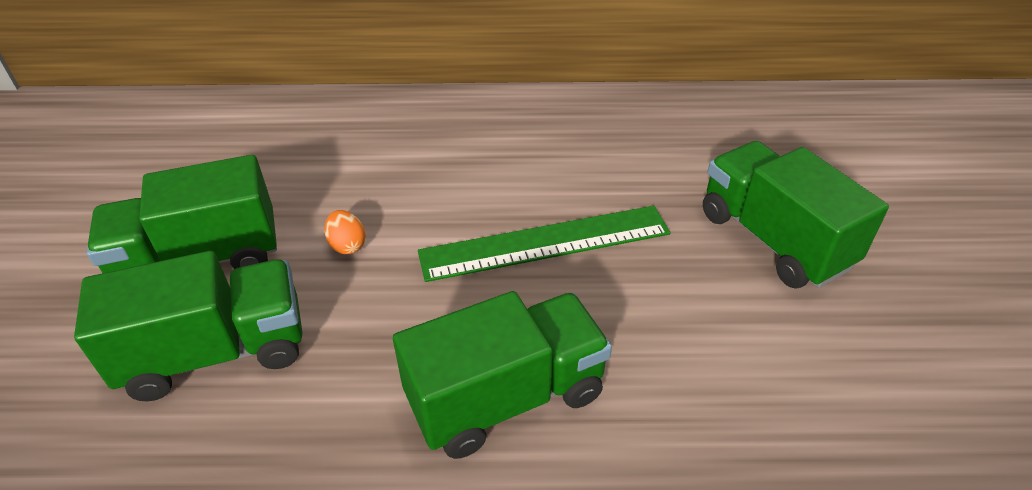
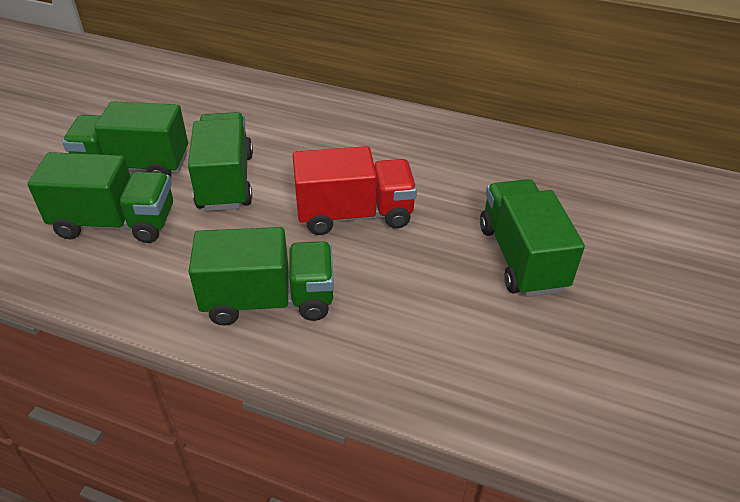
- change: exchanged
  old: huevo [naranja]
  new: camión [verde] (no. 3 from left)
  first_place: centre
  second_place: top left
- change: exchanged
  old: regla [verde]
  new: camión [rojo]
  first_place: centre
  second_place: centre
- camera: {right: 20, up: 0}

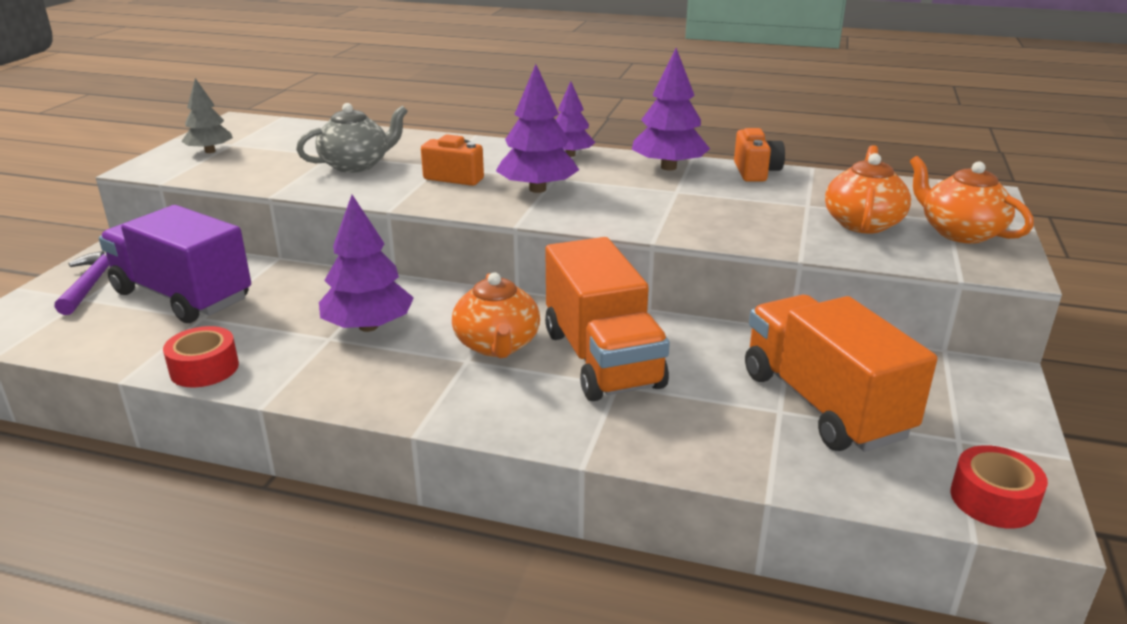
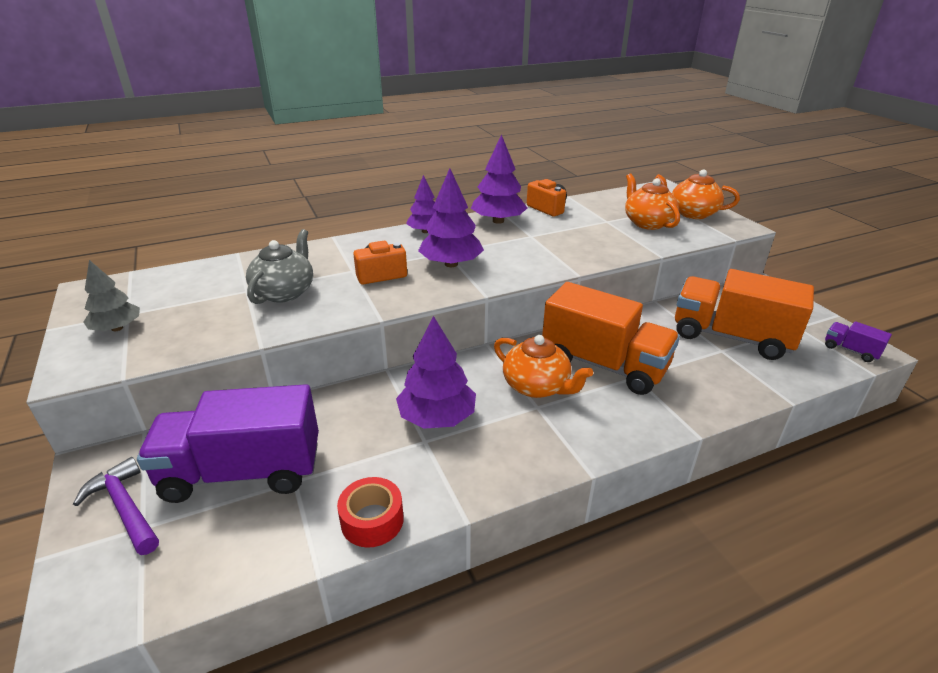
- change: exchanged
  old: cinta adhesiva [rojo] (no. 2 from left)
  new: camión [morado] (no. 2 from left)
  first_place: bottom right
  second_place: middle right
- camera: {right: -40, up: 5}

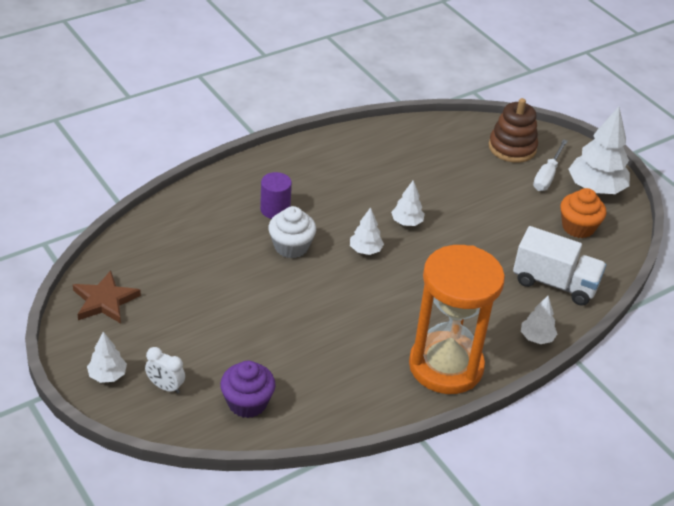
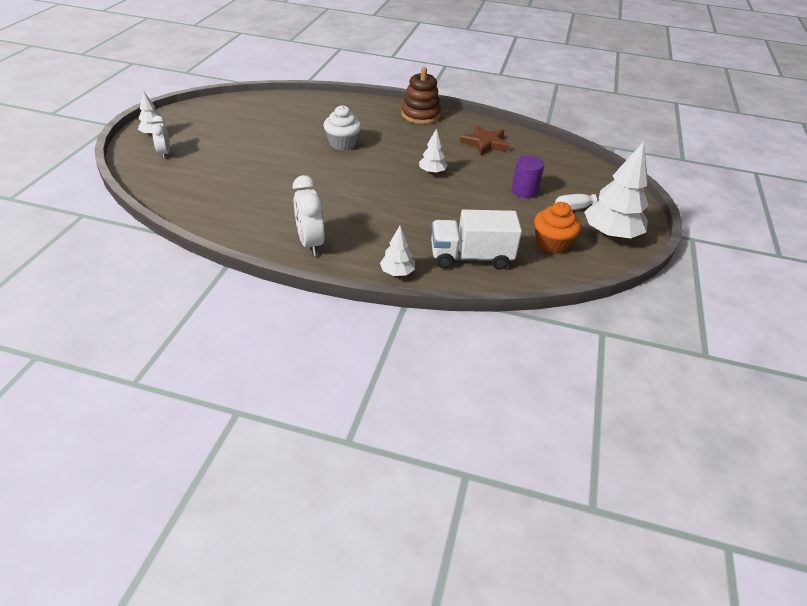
- change: exchanged
  old: reloj de arena [naranja]
  new: despertador [blanco] (no. 2 from left)
  first_place: middle right
  second_place: centre
- change: relocated
  old: juguete apilable [marrón]
  first_place: top right
  second_place: top centre
- change: spun
  old: camión [blanco]
  first_place: middle right
  second_place: centre
  degrees: 105
- change: relocated
  old: estrella [marrón]
  first_place: middle left
  second_place: top centre
- change: relocated
  old: cilindro [morado]
  first_place: centre
  second_place: top centre
- change: missing
  old: magdalena [morado]
  first_place: bottom centre
- change: missing
  old: árbol [blanco] (no. 2 from left)
  first_place: centre
- camera: {right: 50, up: 0}

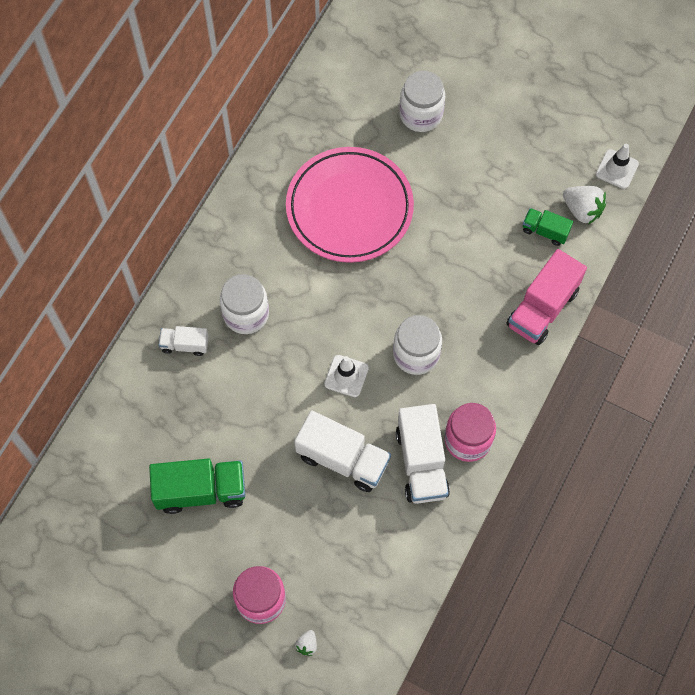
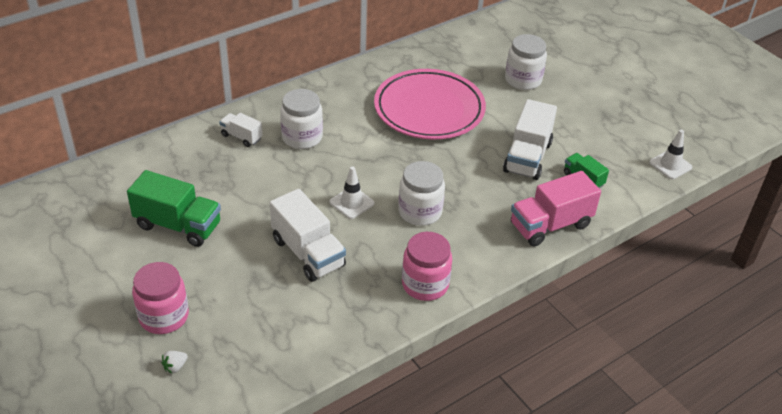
- change: relocated
  old: camión [blanco] (no. 3 from left)
  first_place: centre
  second_place: middle right
- change: missing
  old: fresa [blanco] (no. 2 from left)
  first_place: top right
- camera: {right: 25, up: -25}

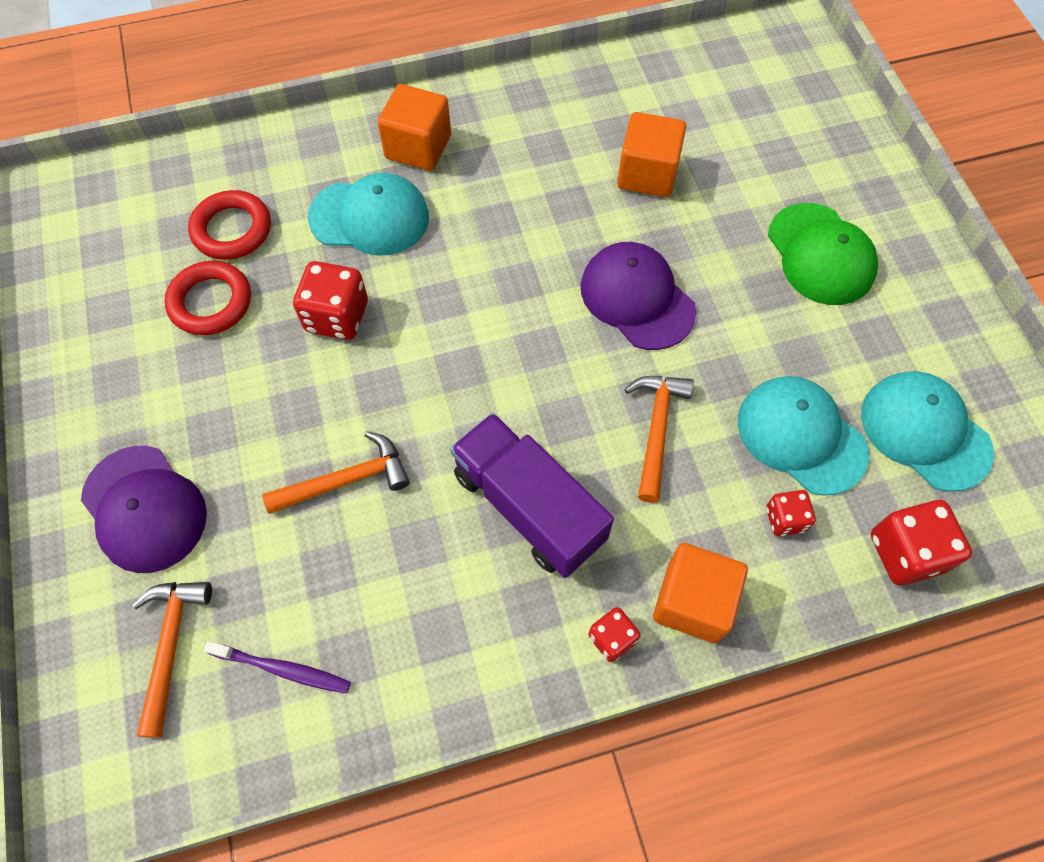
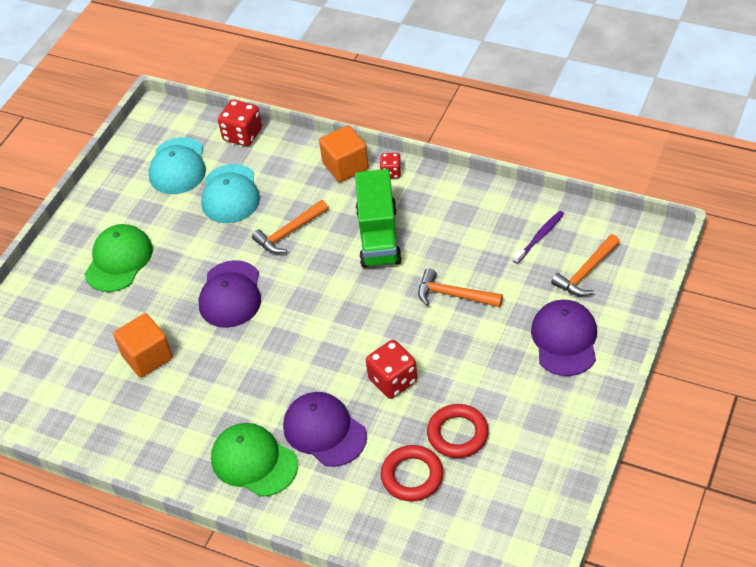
- change: exchanged
  old: cubo [naranja] (no. 1 from left)
  new: gorra [verde] (no. 2 from left)
  first_place: top centre
  second_place: bottom centre
- change: colour
  old: gorra [turquesa] (no. 1 from left)
  new: gorra [morado] (no. 2 from left)
  first_place: top centre
  second_place: bottom centre
- change: colour
  old: camión [morado]
  new: camión [verde]
  first_place: centre
  second_place: centre
- change: spun
  old: cepillo de dientes [morado]
  first_place: bottom left
  second_place: middle right
  degrees: 75
- change: missing
  old: dado [rojo] (no. 3 from left)
  first_place: middle right
- camera: {right: -135, up: -15}

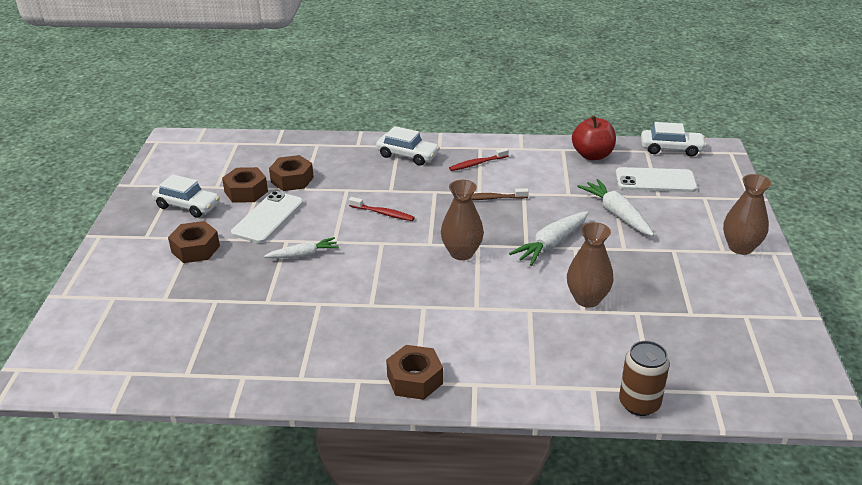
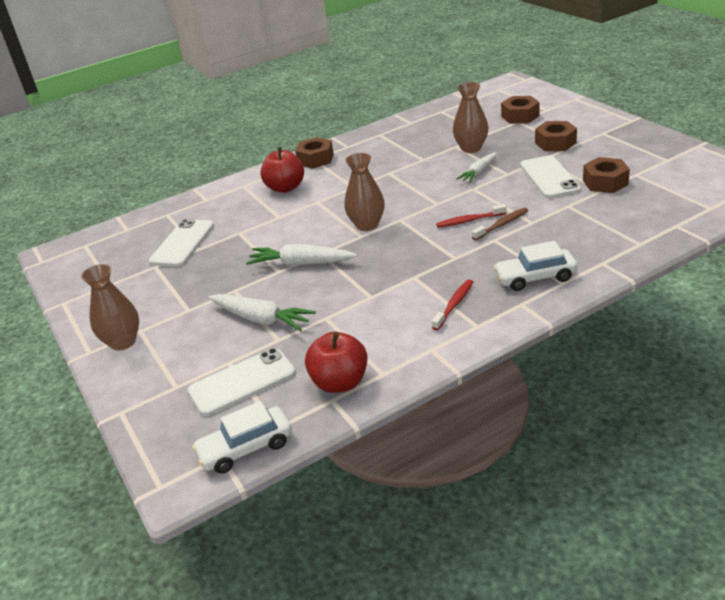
- change: appeared
  new: móvil [blanco] (no. 1 from left)
  second_place: middle left
- change: spun
  old: zanahoria [blanco] (no. 2 from left)
  first_place: centre
  second_place: centre
  degrees: -90
- change: appeared
  new: manzana [rojo] (no. 1 from left)
  second_place: top centre
- change: relocated
  old: florero [marrón] (no. 2 from left in the first image)
  new: florero [marrón] (no. 3 from left)
  first_place: middle right
  second_place: top centre
- change: relocated
  old: cepillo de dientes [marrón]
  first_place: centre
  second_place: middle right
- change: relocated
  old: tuerca [marrón] (no. 3 from left in the first image)
  new: tuerca [marrón] (no. 2 from left)
  first_place: centre
  second_place: top right
- change: missing
  old: coche [blanco] (no. 1 from left)
  first_place: middle left
- change: missing
  old: lata [marrón]
  first_place: bottom right
- camera: {right: 150, up: 0}

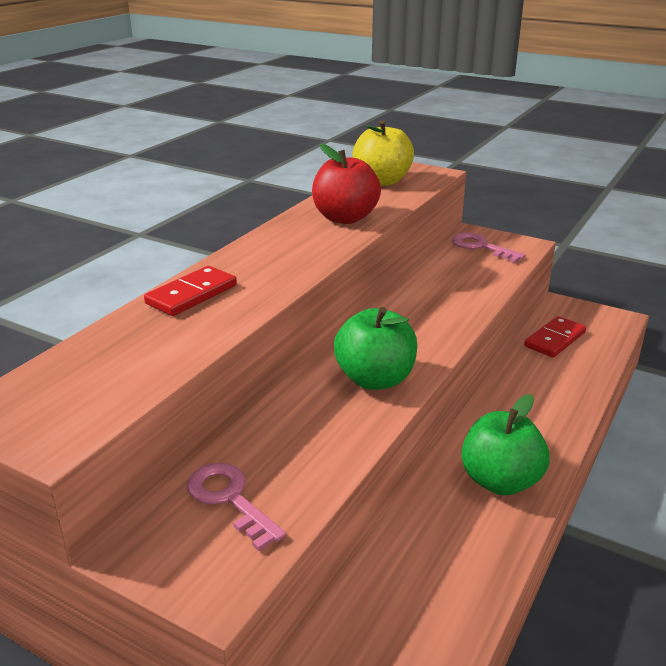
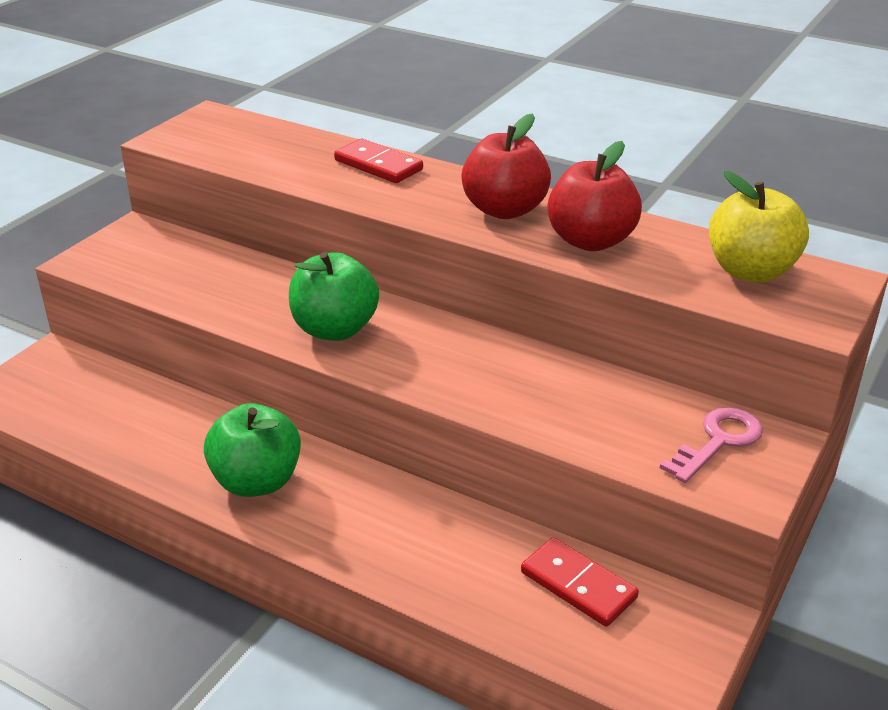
- change: appeared
  new: manzana [rojo] (no. 1 from left)
  second_place: top centre
- change: missing
  old: llave [rosa] (no. 1 from left)
  first_place: bottom centre
- camera: {right: 90, up: 5}

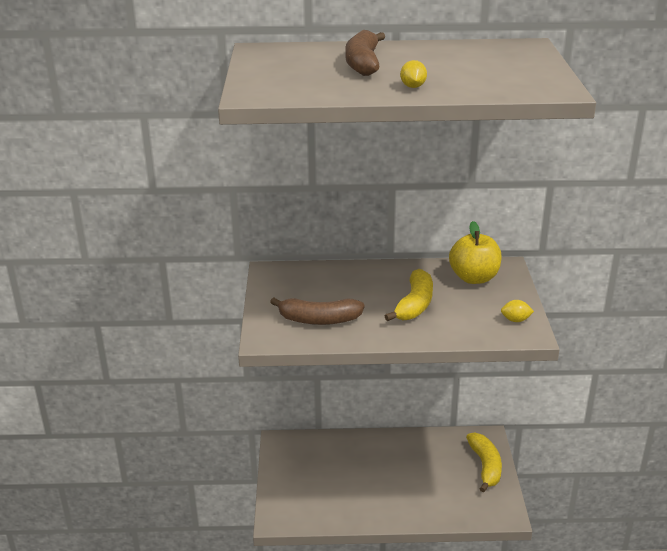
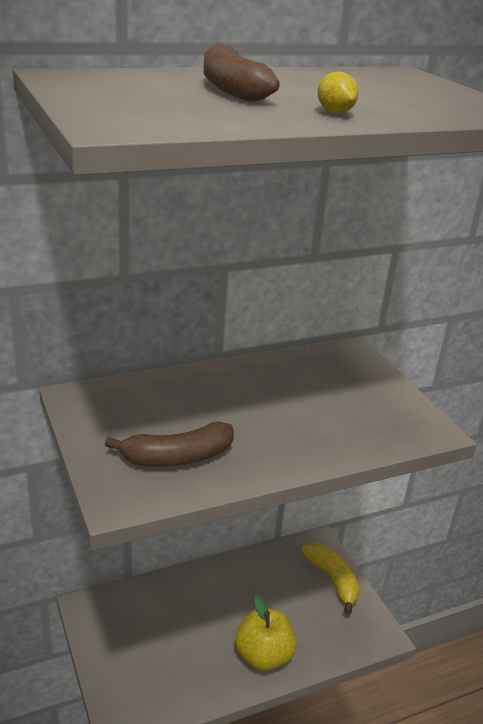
- change: relocated
  old: manzana [amarillo]
  first_place: middle right
  second_place: bottom centre
- change: missing
  old: plátano [amarillo] (no. 1 from left)
  first_place: centre
- change: missing
  old: limón [amarillo] (no. 2 from left)
  first_place: middle right
- camera: {right: -25, up: 0}

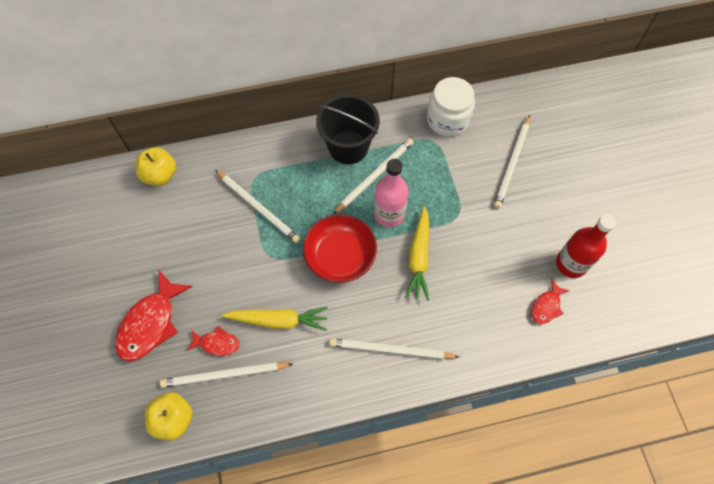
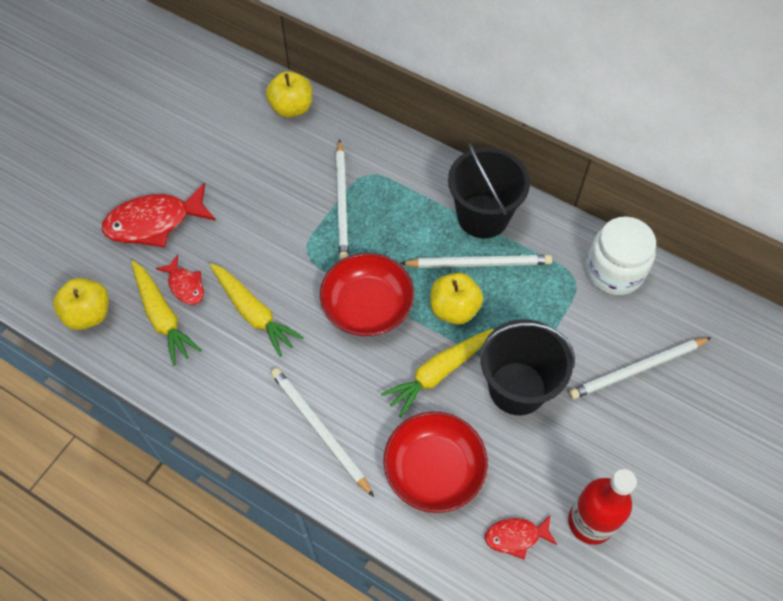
- change: exchanged
  old: lápiz [blanco] (no. 1 from left)
  new: zanahoria [amarillo] (no. 1 from left)
  first_place: bottom left
  second_place: middle left
- change: appeared
  new: cuenco [rojo] (no. 2 from left)
  second_place: bottom centre
- change: exchanged
  old: botella [rosa]
  new: manzana [amarillo] (no. 3 from left)
  first_place: centre
  second_place: centre
- change: appeared
  new: balde [negro] (no. 2 from left)
  second_place: middle right
- camera: {right: 45, up: -5}

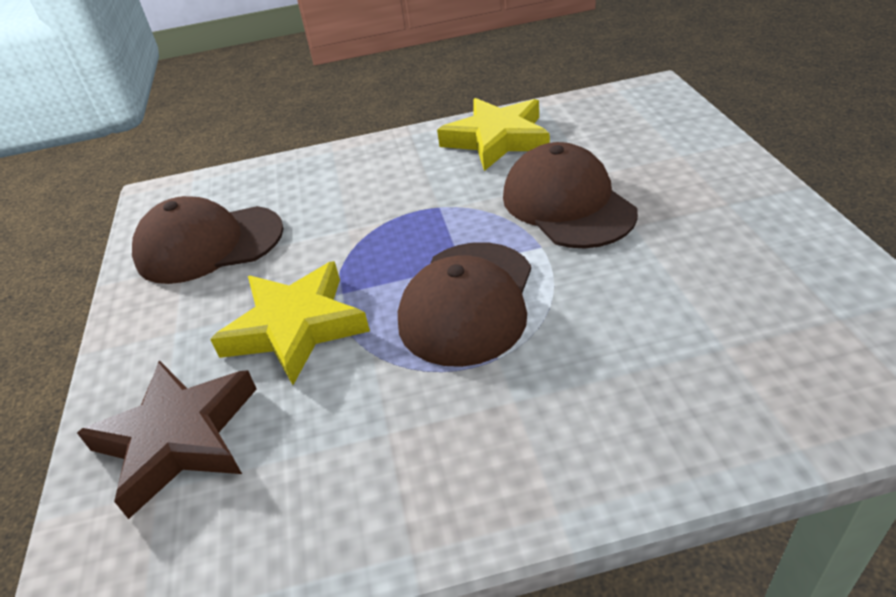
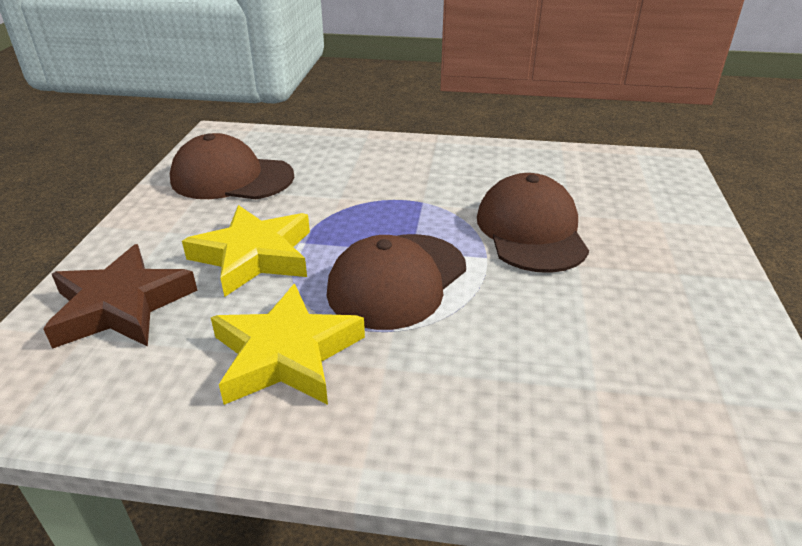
- change: relocated
  old: estrella [amarillo] (no. 2 from left)
  first_place: top centre
  second_place: centre
- camera: {right: 15, up: -5}

